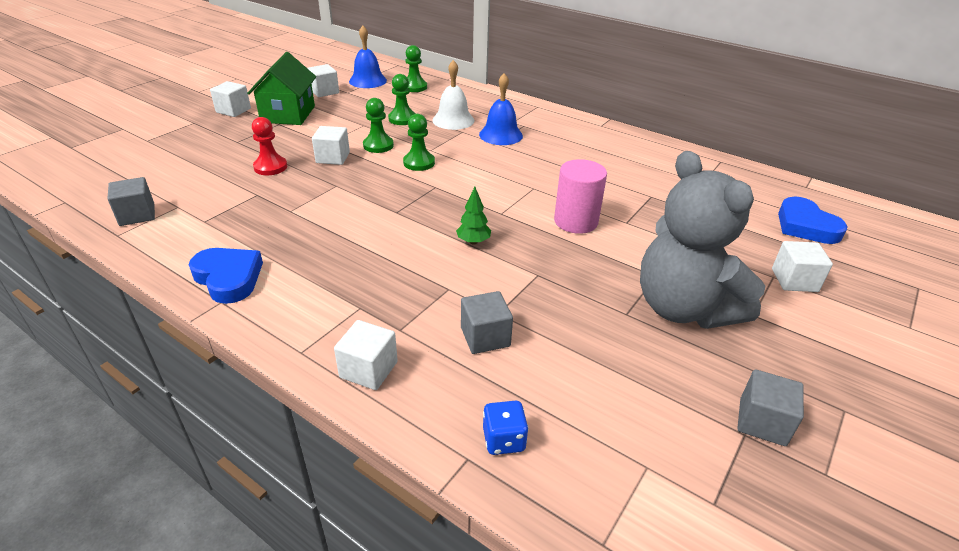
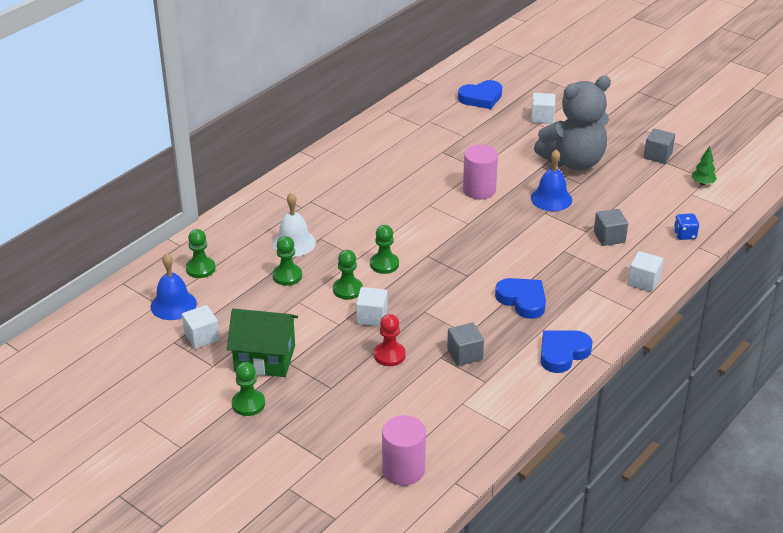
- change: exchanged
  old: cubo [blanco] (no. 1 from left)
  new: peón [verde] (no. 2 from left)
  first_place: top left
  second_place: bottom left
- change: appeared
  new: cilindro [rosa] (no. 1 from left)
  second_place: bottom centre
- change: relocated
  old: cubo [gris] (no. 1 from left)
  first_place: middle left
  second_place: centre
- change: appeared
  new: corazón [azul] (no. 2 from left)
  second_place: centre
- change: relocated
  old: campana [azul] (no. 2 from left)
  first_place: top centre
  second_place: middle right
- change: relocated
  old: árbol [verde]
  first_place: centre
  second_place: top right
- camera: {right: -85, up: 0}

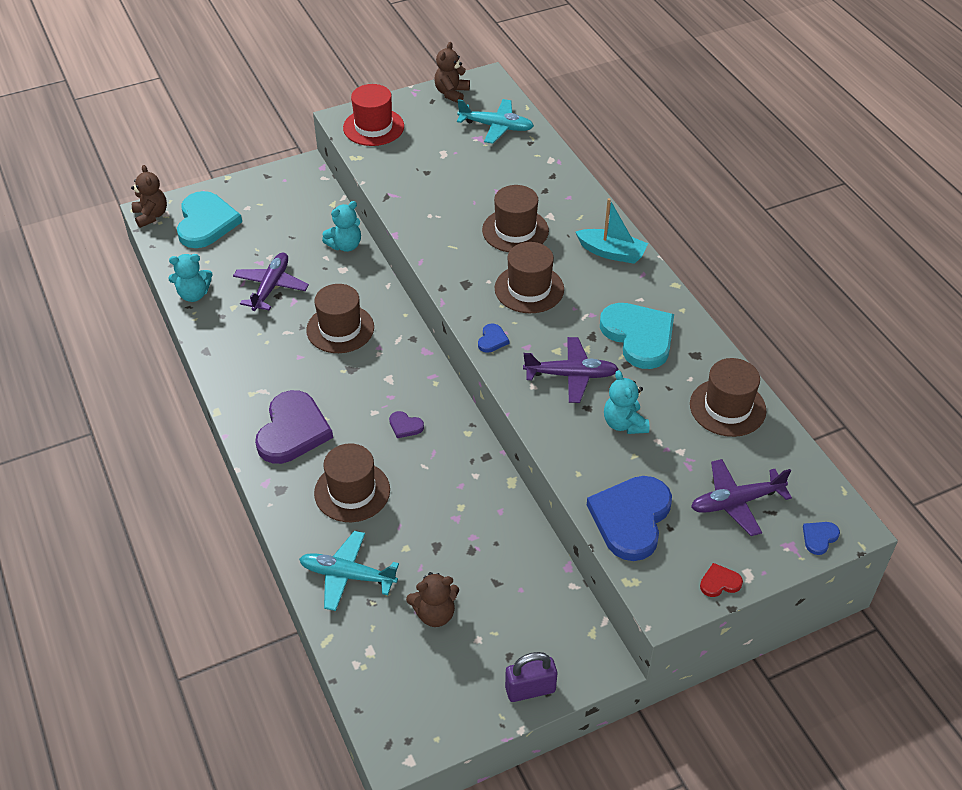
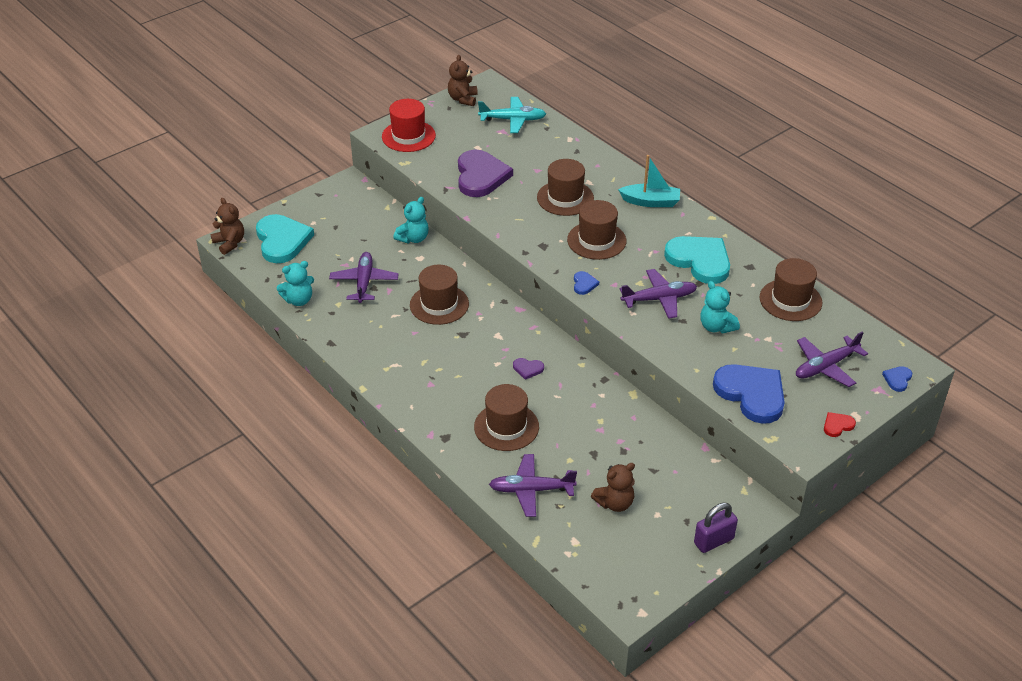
- change: relocated
  old: corazón [morado] (no. 1 from left)
  first_place: middle left
  second_place: top centre
- change: colour
  old: avión [turquesa] (no. 1 from left)
  new: avión [morado] (no. 2 from left)
  first_place: bottom centre
  second_place: bottom centre
- change: spun
  old: corazón [azul] (no. 2 from left)
  first_place: centre
  second_place: middle right
  degrees: 135
- camera: {right: -15, up: -5}

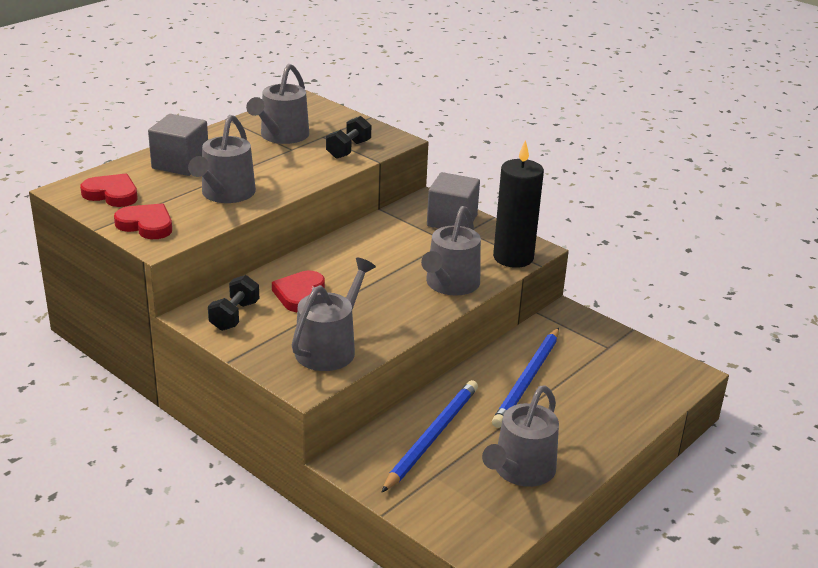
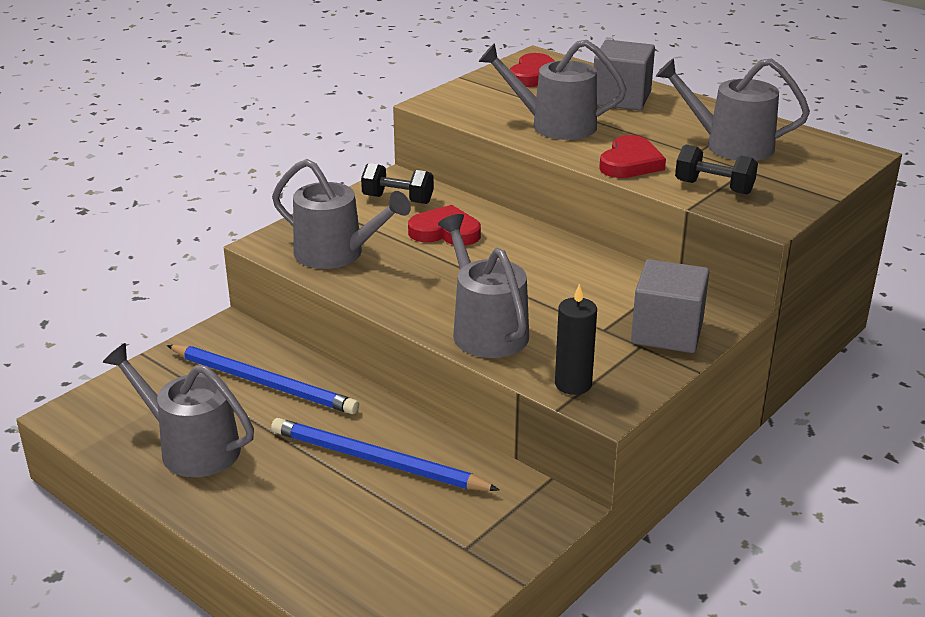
- change: spun
  old: regadera [gris] (no. 4 from left in the first image)
  first_place: centre
  second_place: centre
  degrees: 45
- change: size
  old: vela [negro]
  first_place: centre
  second_place: centre
  factor: 0.59
- change: relocated
  old: corazón [rojo] (no. 2 from left in the first image)
  new: corazón [rojo] (no. 3 from left)
  first_place: middle left
  second_place: top right
- camera: {right: 90, up: 0}

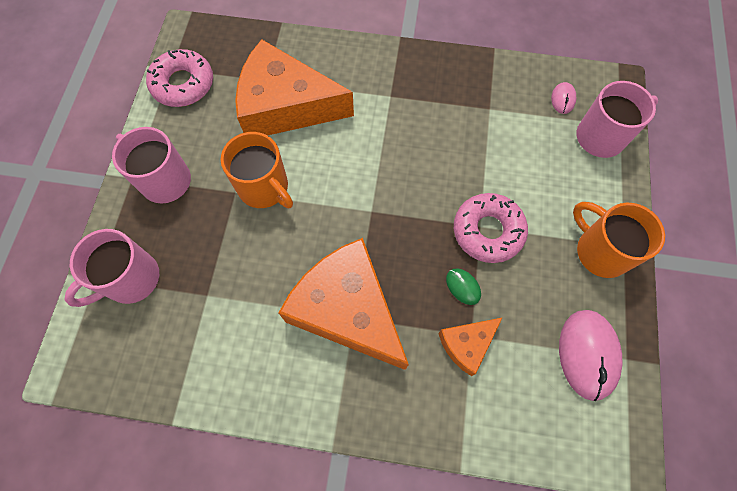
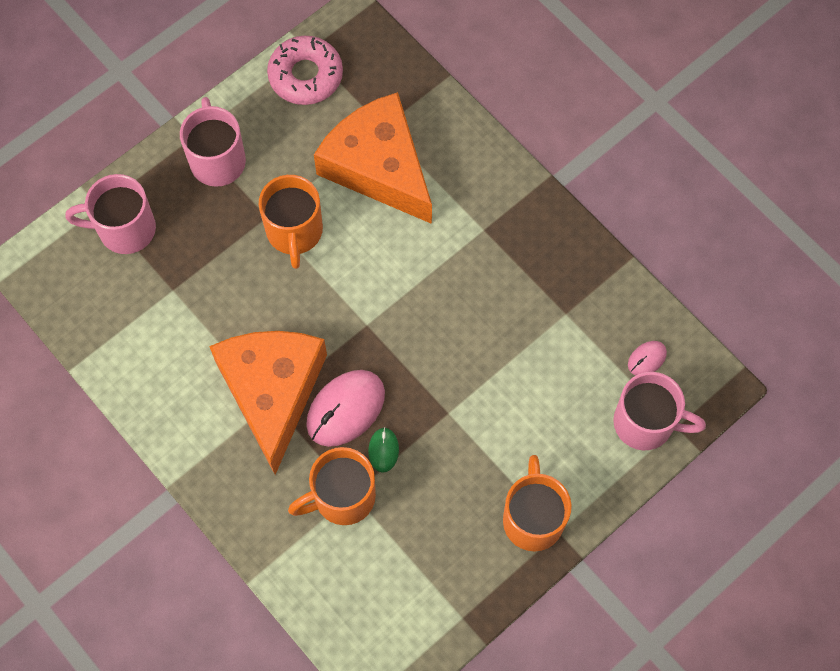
- change: exchanged
  old: queso [naranja] (no. 3 from left)
  new: taza [naranja] (no. 2 from left)
  first_place: bottom centre
  second_place: bottom centre
- change: relocated
  old: ratón [rosa] (no. 2 from left in the first image)
  new: ratón [rosa] (no. 1 from left)
  first_place: bottom right
  second_place: centre
- change: missing
  old: rosquilla [rosa] (no. 2 from left)
  first_place: centre
- camera: {right: 40, up: 0}

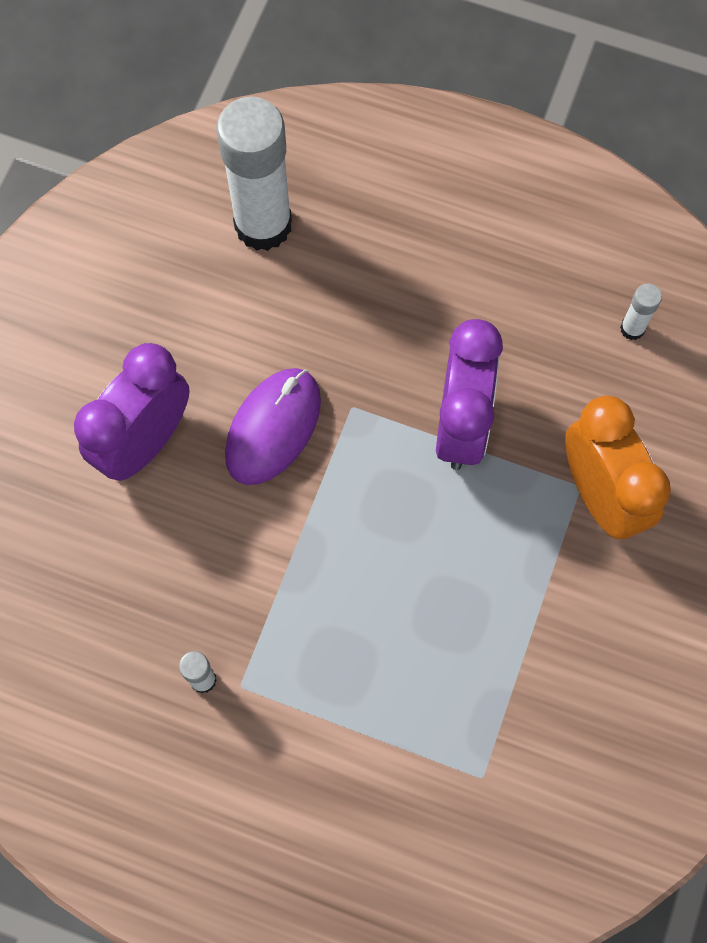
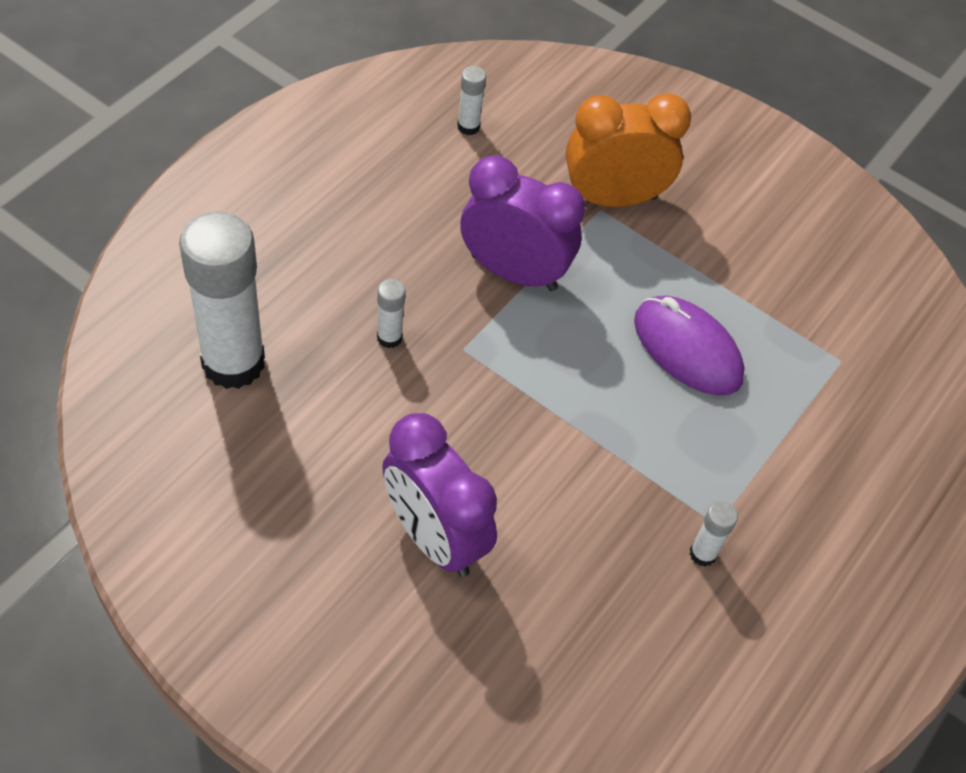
- change: appeared
  new: barra de pegamento [blanco] (no. 2 from left)
  second_place: centre
- change: relocated
  old: ratón [morado]
  first_place: centre
  second_place: middle right
- camera: {right: -80, up: -15}

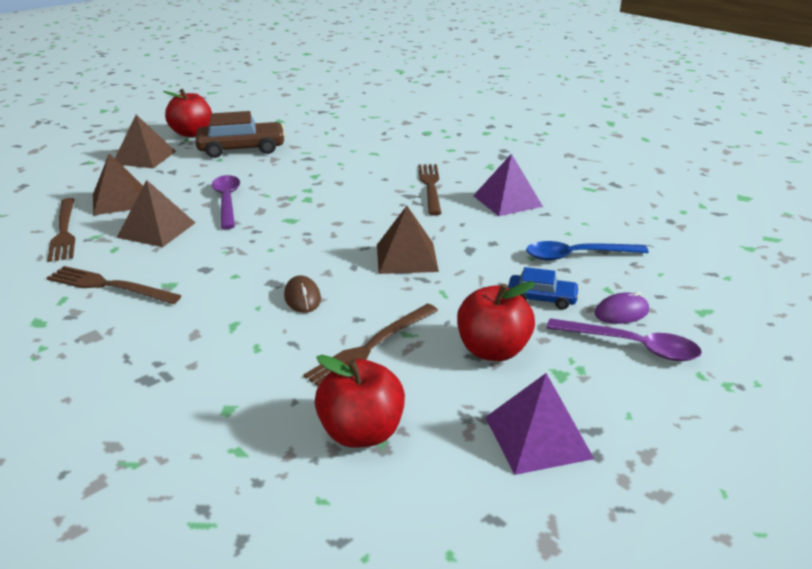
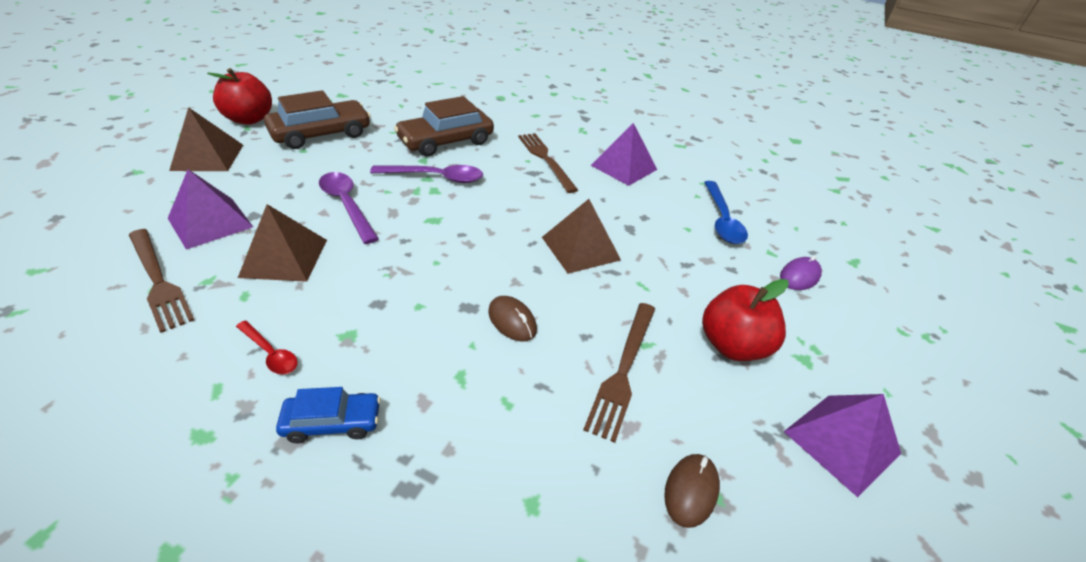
- change: colour
  old: pirámide [marrón] (no. 1 from left)
  new: pirámide [morado] (no. 1 from left)
  first_place: top left
  second_place: middle left
- change: exchanged
  old: tenedor [marrón] (no. 2 from left)
  new: cuchara [rojo]
  first_place: middle left
  second_place: middle left
- change: relocated
  old: coche [azul]
  first_place: middle right
  second_place: bottom left
- change: relocated
  old: cuchara [morado] (no. 2 from left)
  first_place: middle right
  second_place: top centre
- change: appeared
  new: coche [marrón] (no. 2 from left)
  second_place: top centre
- change: exchanged
  old: manzana [rojo] (no. 2 from left)
  new: ratón [marrón] (no. 2 from left)
  first_place: bottom centre
  second_place: bottom centre
- change: spun
  old: cuchara [azul]
  first_place: middle right
  second_place: middle right
  degrees: -60
- camera: {right: -25, up: 10}

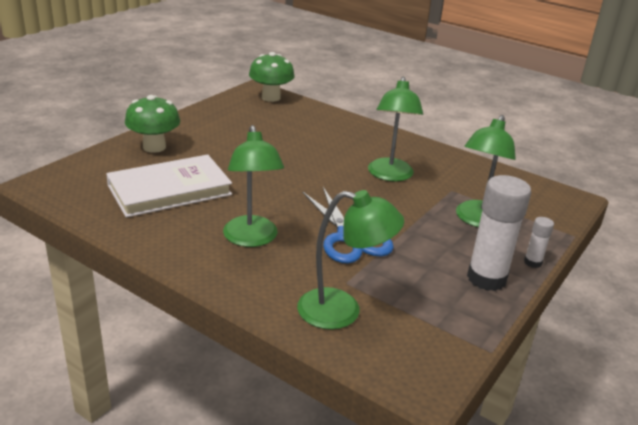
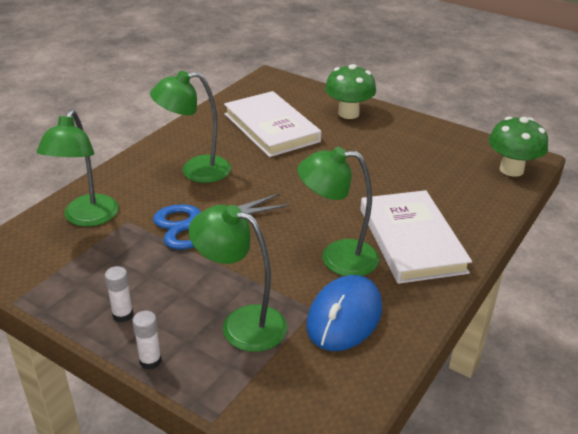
- change: size
  old: barra de pegamento [blanco] (no. 1 from left)
  first_place: middle right
  second_place: bottom left
  factor: 0.47
- change: appeared
  new: ratón [azul]
  second_place: bottom centre
- change: appeared
  new: libro [blanco] (no. 2 from left)
  second_place: middle right
- camera: {right: 90, up: 5}

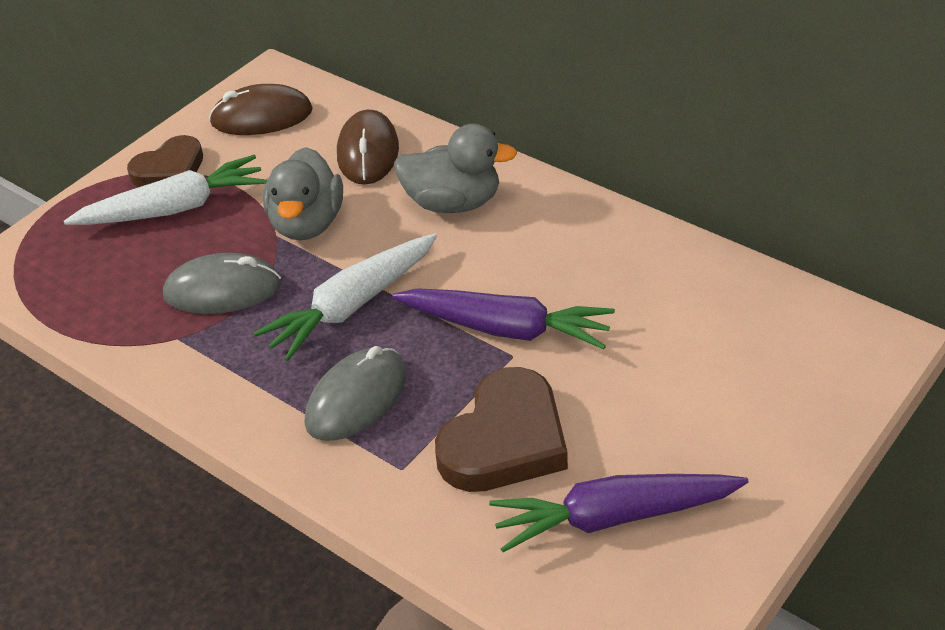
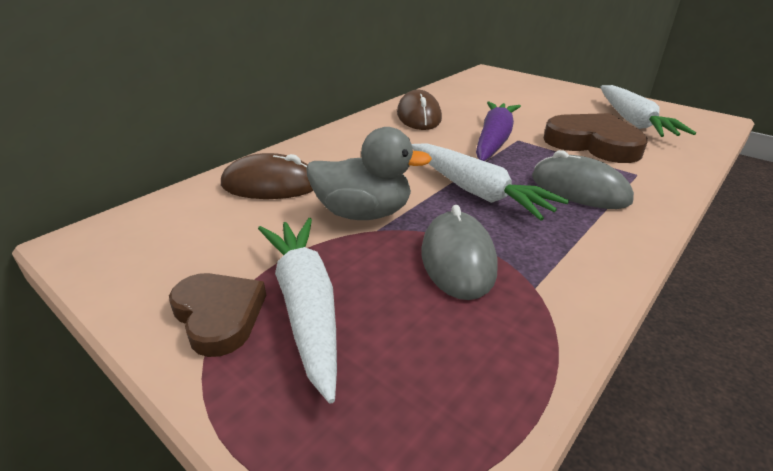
- change: relocated
  old: ratón [marrón] (no. 1 from left in the first image)
  new: ratón [marrón] (no. 2 from left)
  first_place: top left
  second_place: top centre
- change: colour
  old: zanahoria [morado] (no. 2 from left)
  new: zanahoria [blanco] (no. 3 from left)
  first_place: bottom centre
  second_place: top right
- change: missing
  old: pato [gris] (no. 2 from left)
  first_place: top centre
- camera: {right: -90, up: -10}

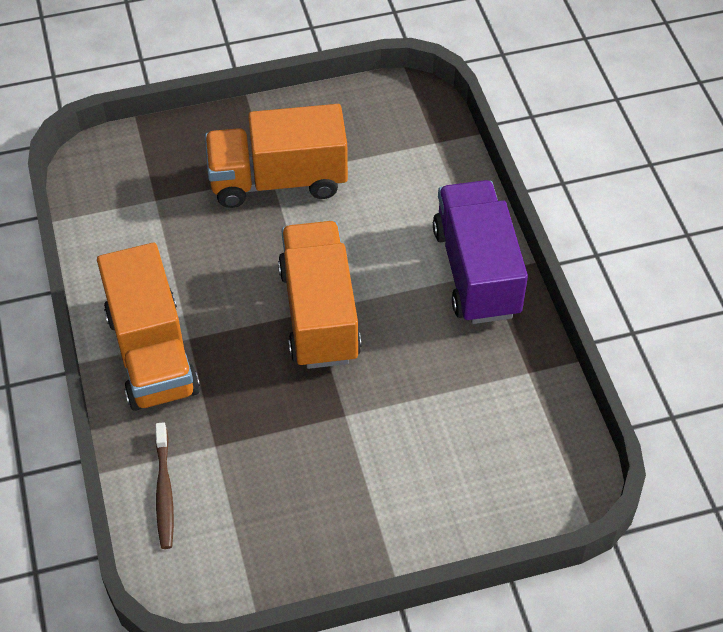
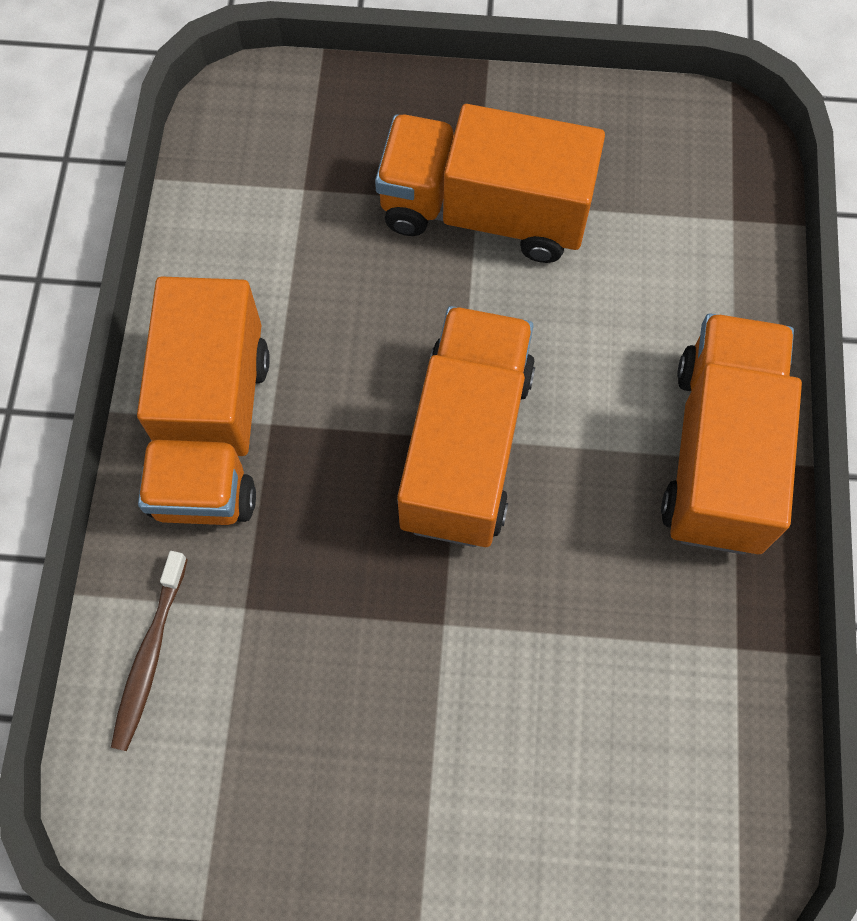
- change: colour
  old: camión [morado]
  new: camión [naranja] (no. 4 from left)
  first_place: centre
  second_place: middle right
- camera: {right: 20, up: 15}

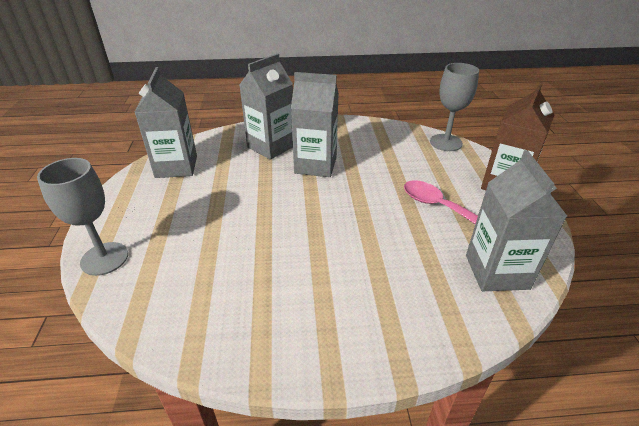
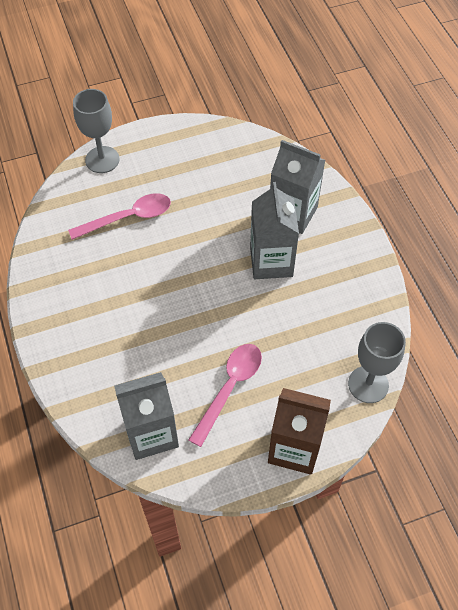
- change: appeared
  new: cuchara [rosa] (no. 1 from left)
  second_place: middle left
- change: missing
  old: cartón de leche [gris] (no. 1 from left)
  first_place: top left
- camera: {right: 75, up: 20}

